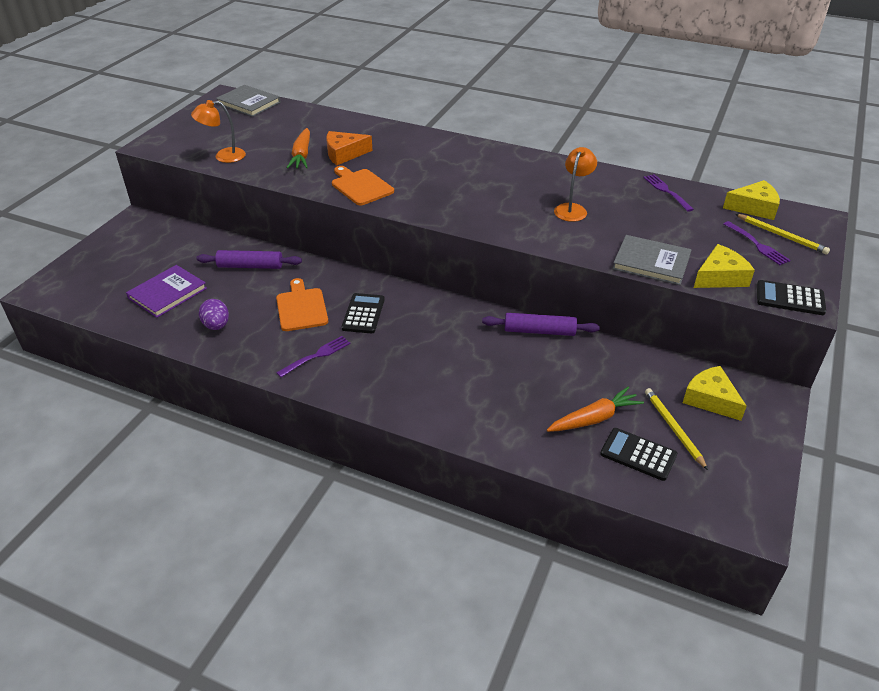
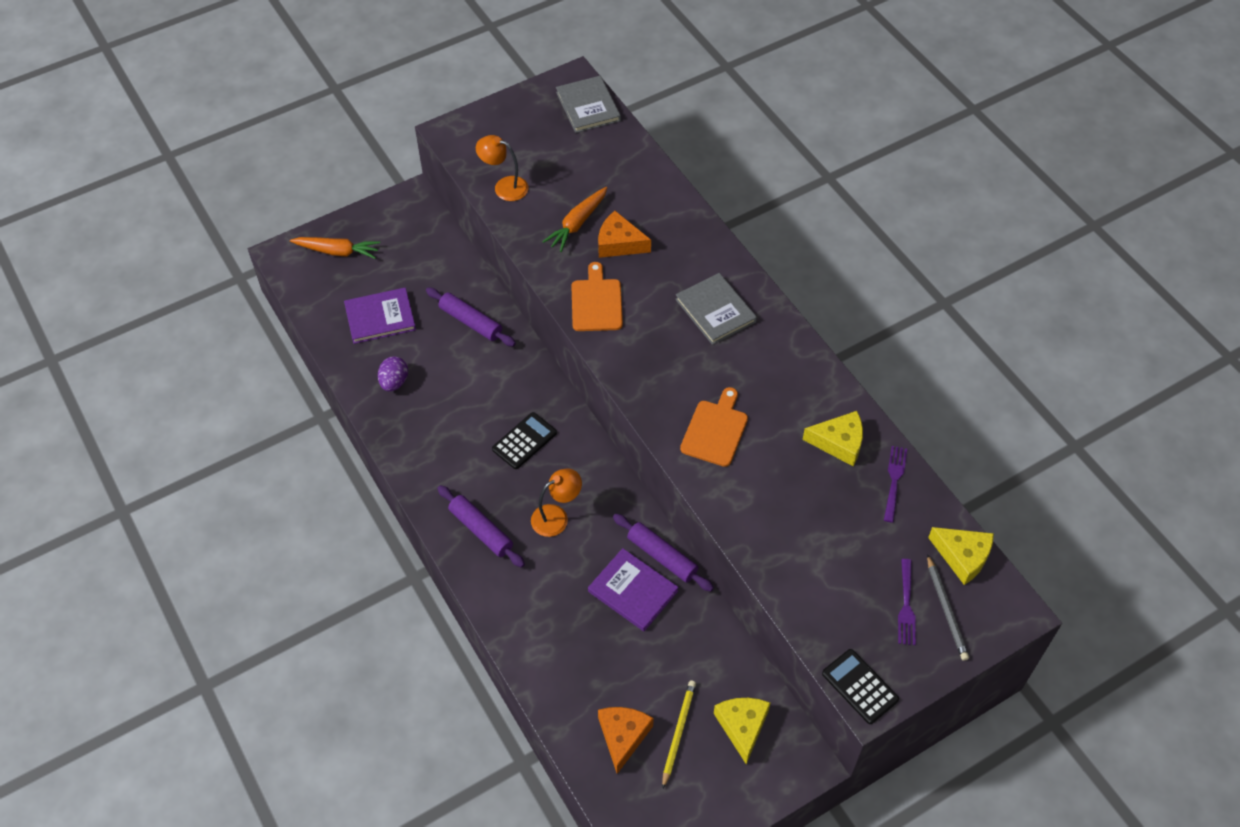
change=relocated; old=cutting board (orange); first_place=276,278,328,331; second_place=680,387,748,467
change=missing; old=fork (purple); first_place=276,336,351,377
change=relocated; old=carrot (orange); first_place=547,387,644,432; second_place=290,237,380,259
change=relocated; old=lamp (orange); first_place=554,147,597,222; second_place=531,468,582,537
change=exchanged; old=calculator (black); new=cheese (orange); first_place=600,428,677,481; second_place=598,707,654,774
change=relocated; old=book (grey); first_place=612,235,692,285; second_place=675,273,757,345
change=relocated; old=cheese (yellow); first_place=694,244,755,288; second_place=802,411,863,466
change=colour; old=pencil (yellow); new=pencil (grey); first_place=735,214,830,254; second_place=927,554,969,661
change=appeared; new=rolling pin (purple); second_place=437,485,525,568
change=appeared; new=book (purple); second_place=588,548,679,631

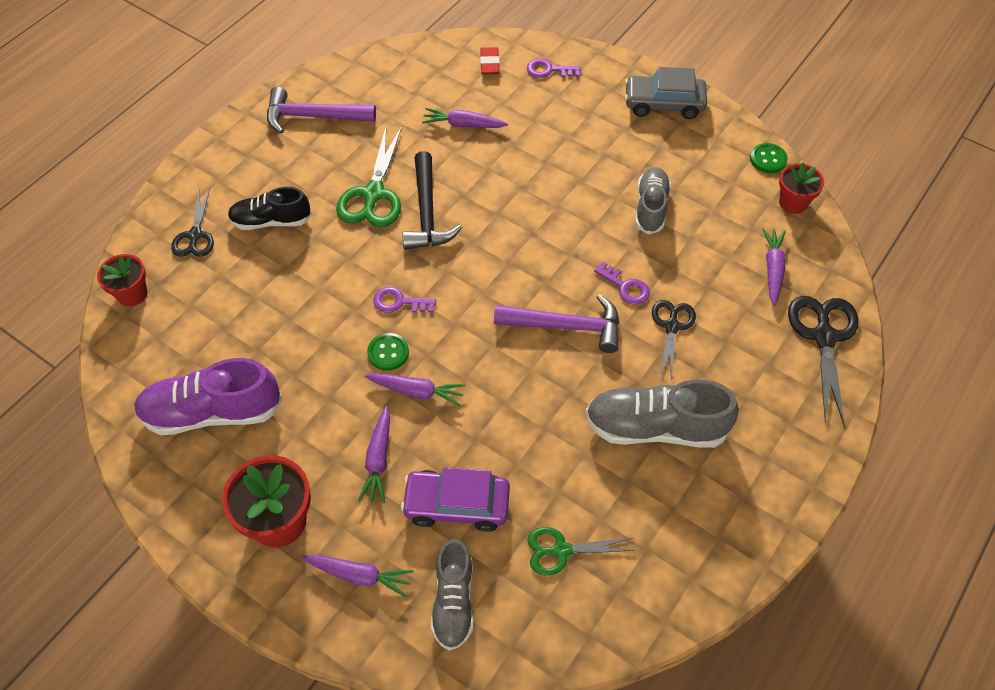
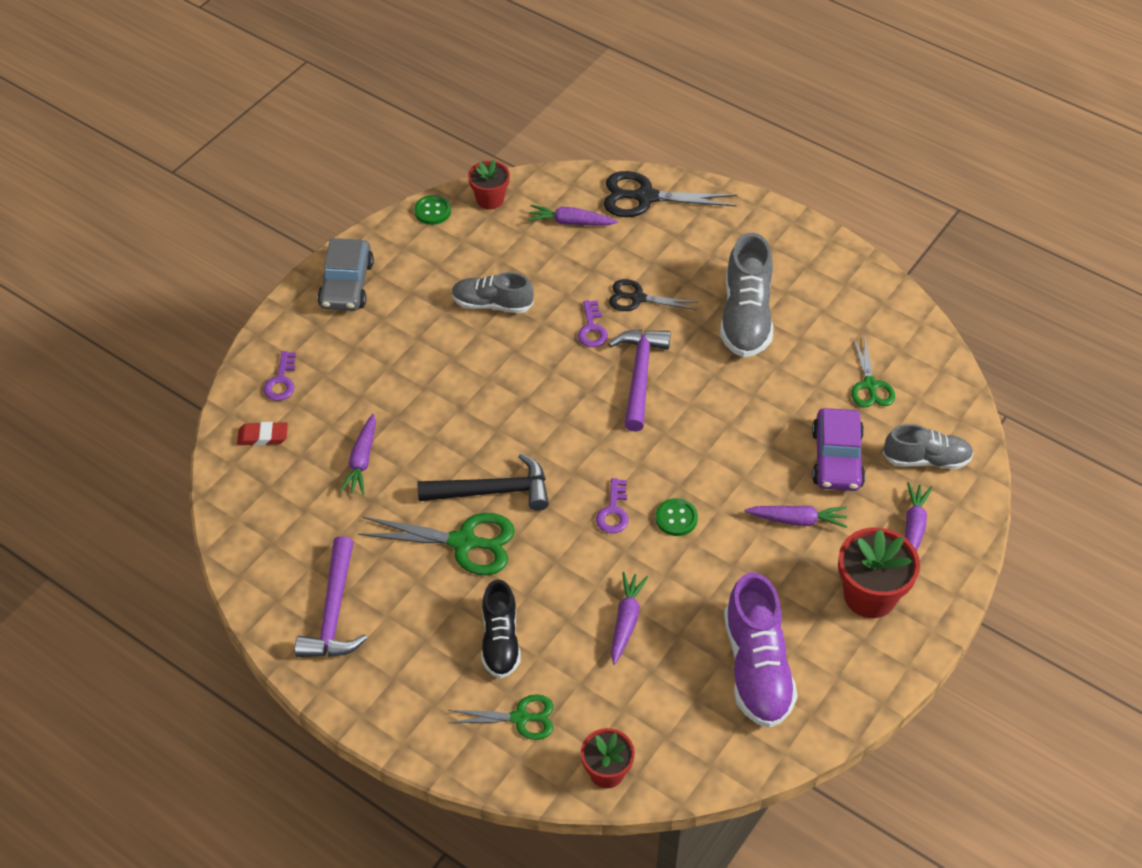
change=colour; old=scissors (black); new=scissors (green); first_place=171,188,214,257; second_place=448,694,554,740
change=relocated; old=carrot (purple); first_place=364,373,466,406; second_place=611,572,648,665
change=spun; old=key (purple); first_place=594,262,650,305; second_place=578,300,608,347; degrees=135

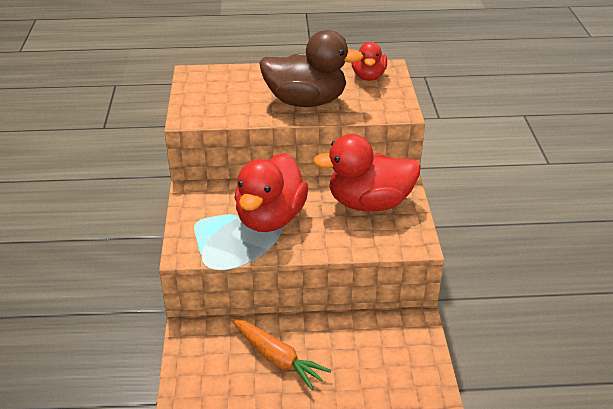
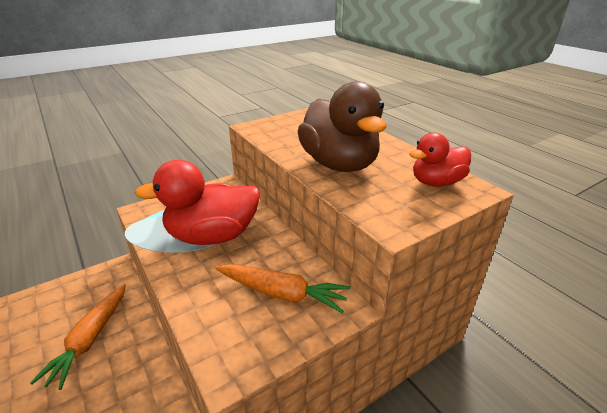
change=exchanged; old=duck (red); new=carrot (orange); first_place=313,134,421,212; second_place=215,264,350,313

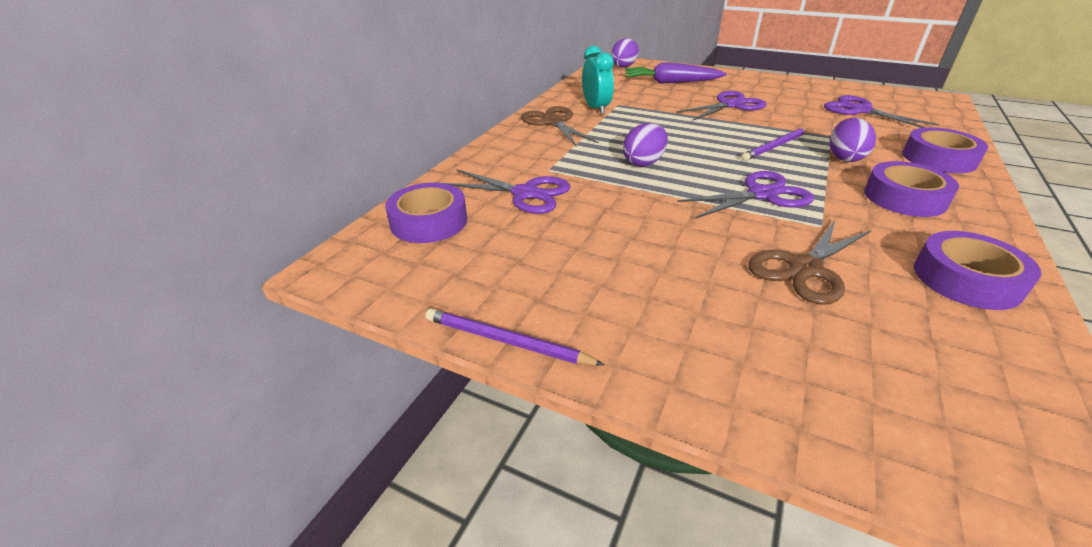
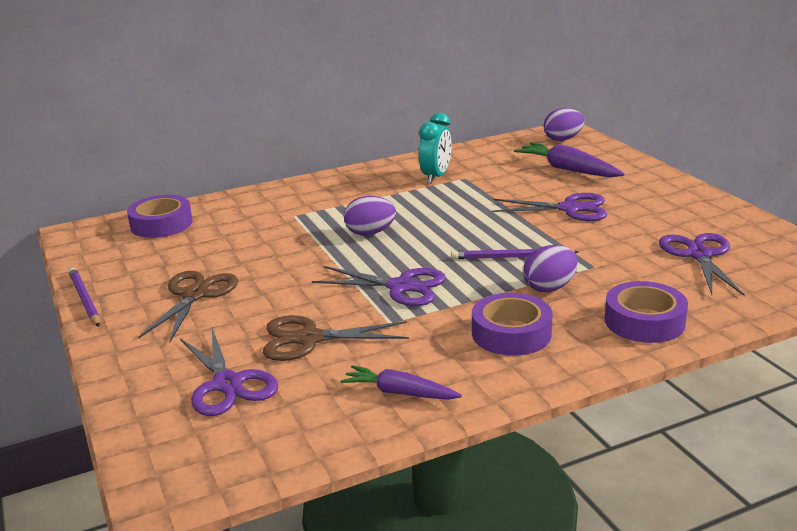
change=relocated; old=scissors (purple); first_place=444,169,571,214; second_place=180,328,278,416
change=relocated; old=scissors (brown); first_place=521,106,599,146; second_place=138,271,238,343
change=exchanged; old=tape (purple); new=carrot (purple); first_place=914,231,1041,310; second_place=340,365,462,400

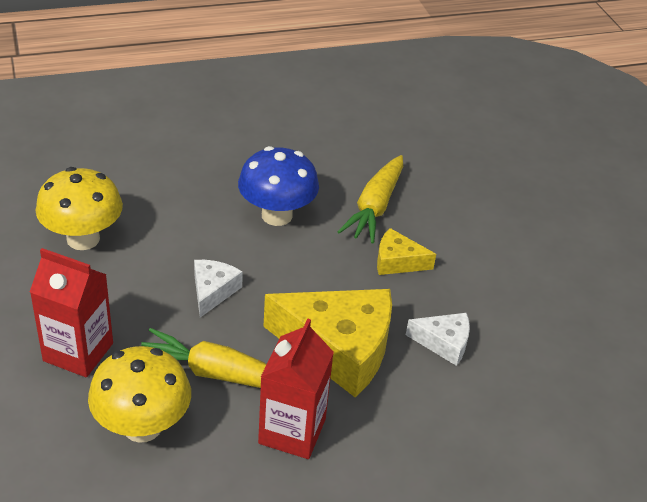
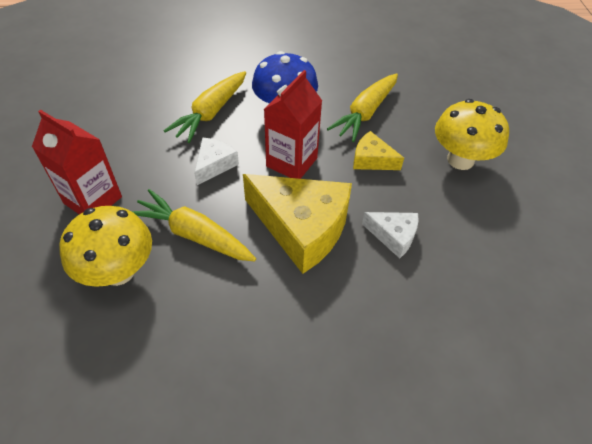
change=relocated; old=mushroom (yellow); first_place=35,167,123,250; second_place=435,99,509,170
change=relocated; old=carton (red); first_place=258,319,334,459; second_place=264,70,322,179
change=appeared; new=carrot (yellow); second_place=164,71,246,143

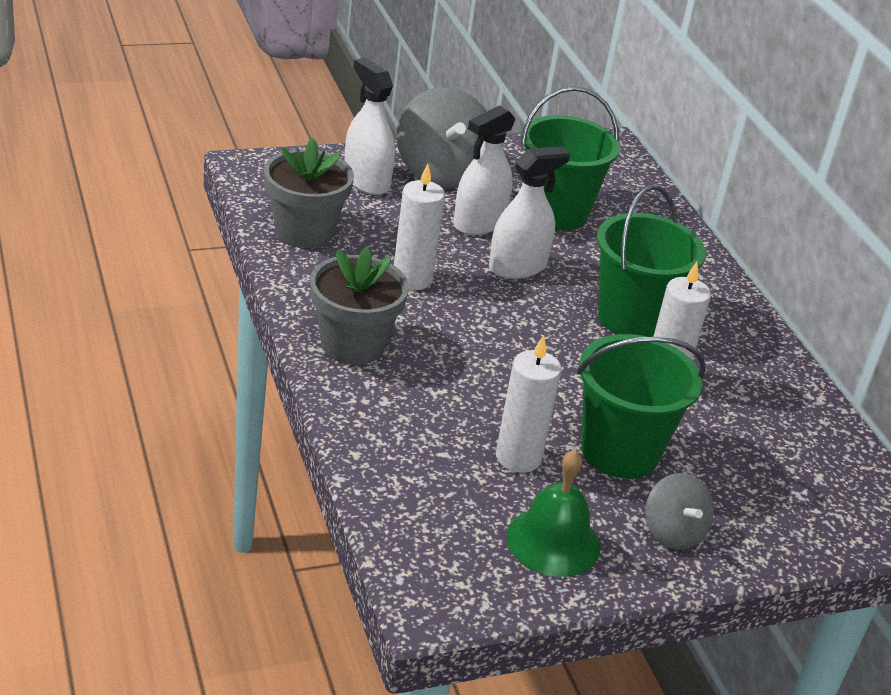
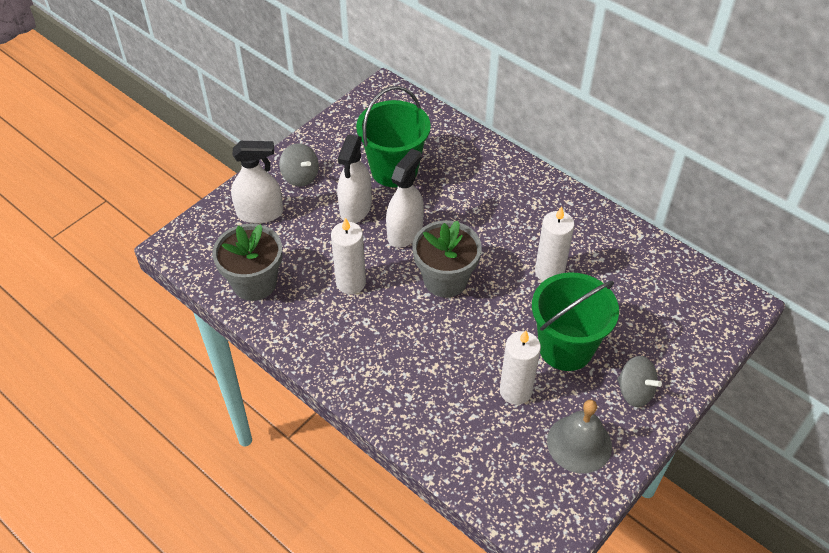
change=relocated; old=flower pot (grey); first_place=310,247,409,365; second_place=412,220,482,297
change=spun; old=spray bottle (white); first_place=344,58,395,195; second_place=231,141,283,223; degrees=150
change=size; old=spinning top (grey); first_place=397,87,487,189; second_place=279,143,319,187; factor=0.56
change=colour; old=bell (green); new=bell (grey); first_place=506,450,600,577; second_place=547,400,612,473
change=missing; old=bucket (green); first_place=597,185,706,337

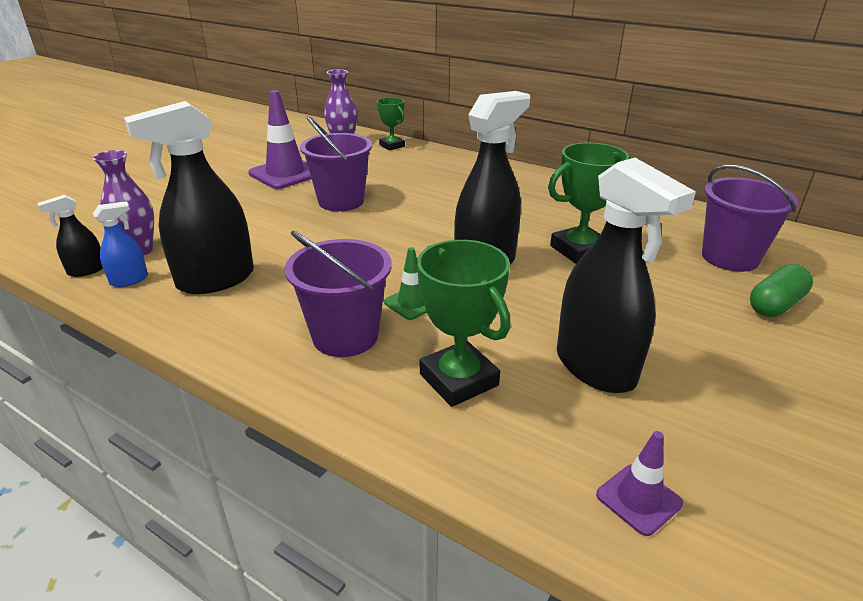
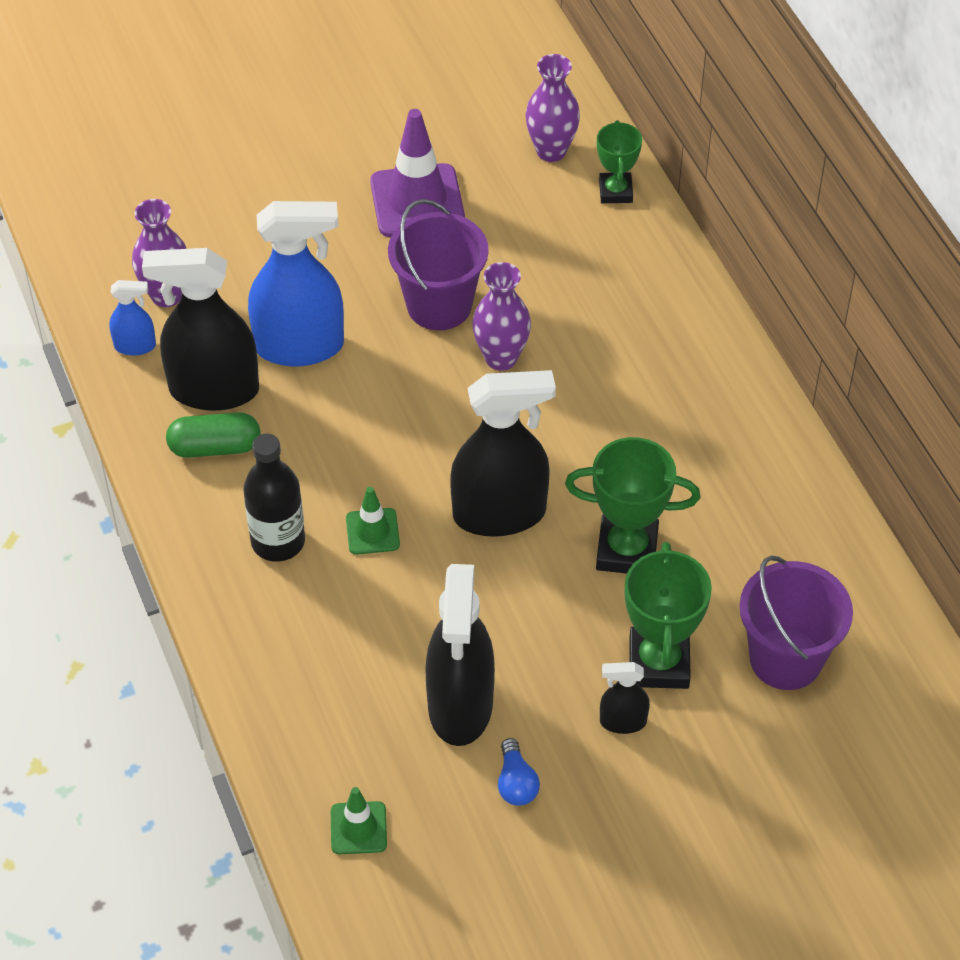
change=relocated; old=spray bottle (black); first_place=37,195,103,277; second_place=600,662,650,734
change=exchanged; old=bucket (purple); new=bottle (black); first_place=285,231,392,357; second_place=243,434,305,562
change=relocated; old=trophy (green); first_place=417,240,511,407; second_place=625,542,712,689
change=colour; old=traffic cone (purple); new=traffic cone (green); first_place=596,431,683,536; second_place=331,787,387,854
change=relocated; old=capsule (green); first_place=750,264,813,317; second_place=166,412,261,458
change=appeared; new=spray bottle (blue); second_place=248,201,344,367
change=appeared; new=vase (purple); second_place=472,262,531,371
change=appeared; new=light bulb (blue); second_place=498,738,540,806

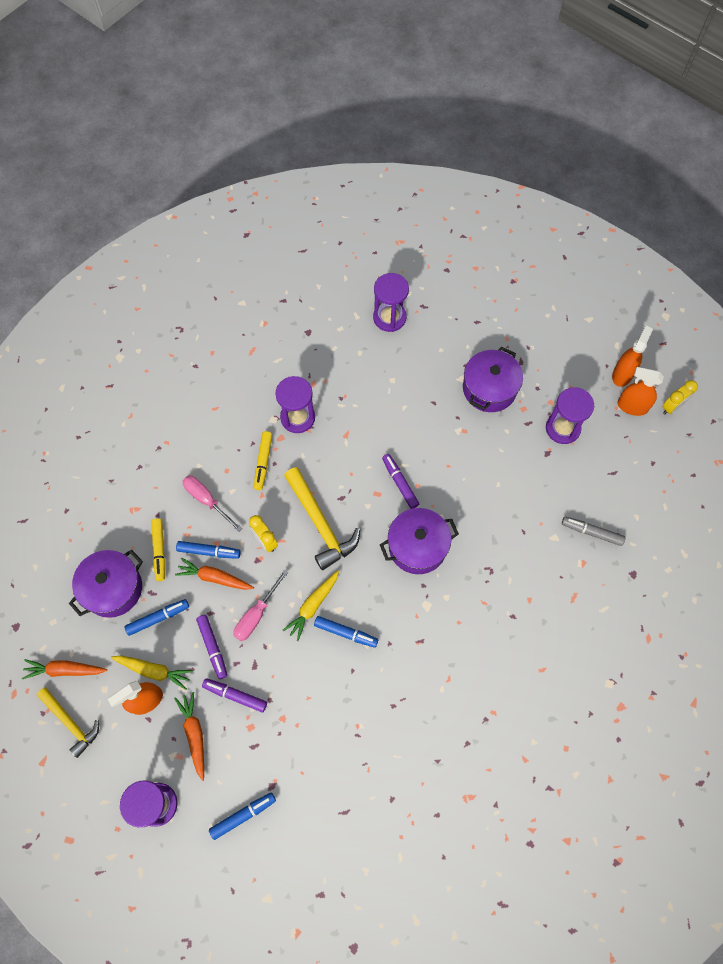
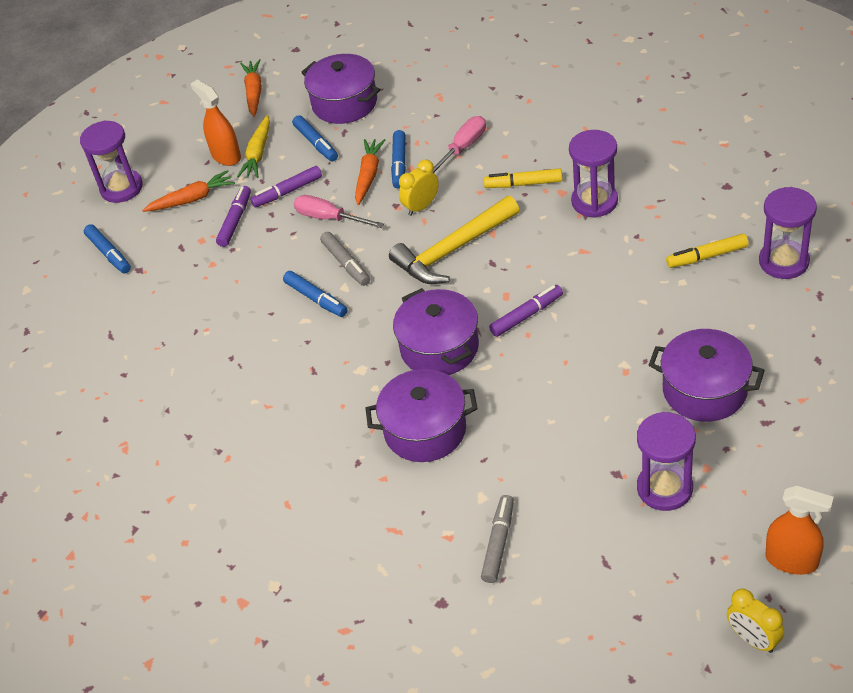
change=missing; old=hammer (yellow); first_place=36,687,99,758
change=relocated; old=marker (yellow); first_place=151,518,165,581; second_place=666,234,749,268
change=exchanged; old=carrot (yellow); new=marker (grey); first_place=283,570,339,641; second_place=320,232,370,286
change=spun; old=marker (blue); first_place=314,616,378,648; second_place=283,271,347,317; degrees=-60
change=missing; old=spray bottle (orange); first_place=617,367,664,416
change=appeared; new=pot (purple); second_place=365,369,478,462

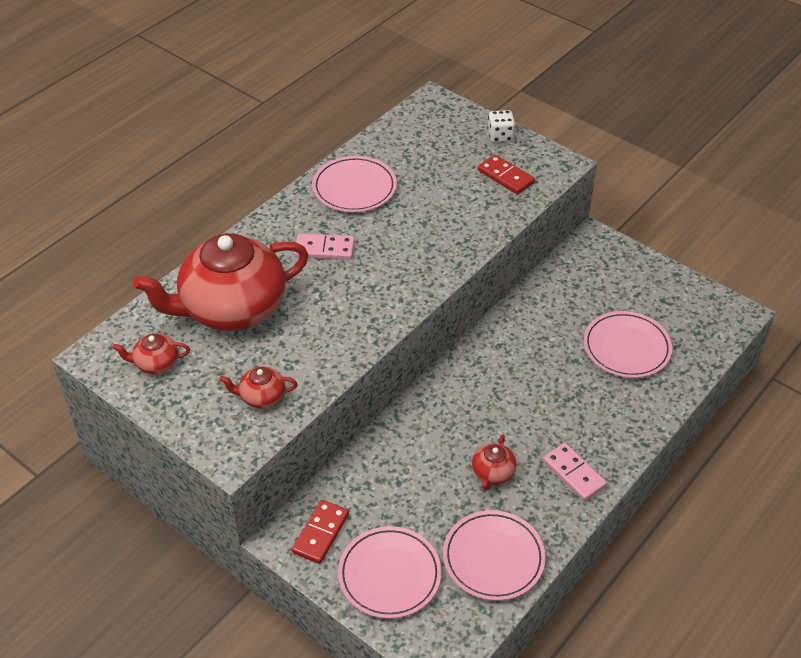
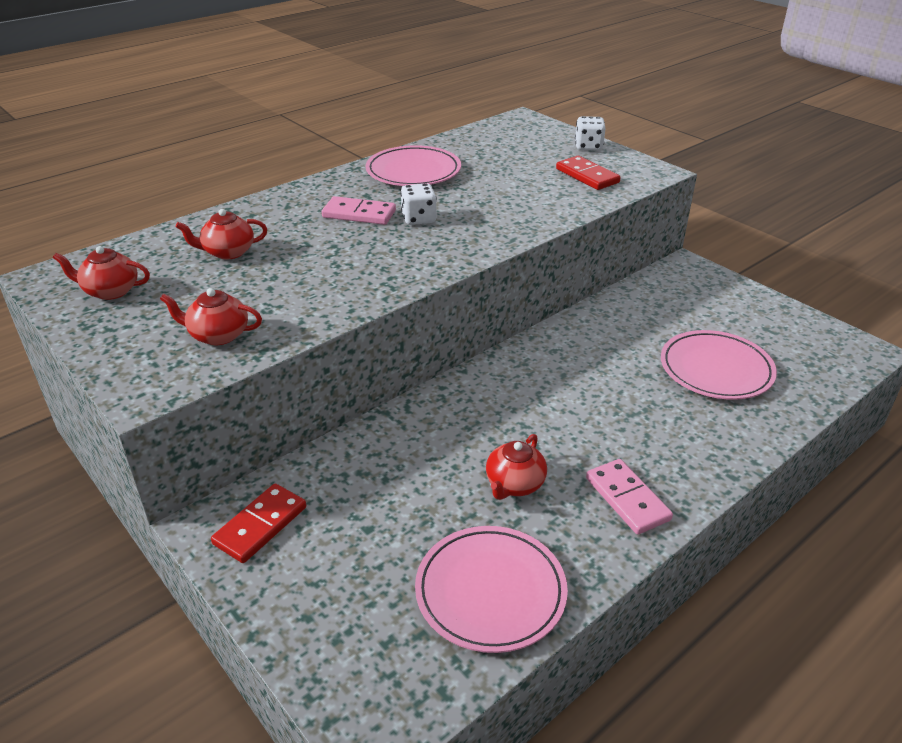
change=size; old=teapot (red); first_place=133,233,309,331; second_place=176,209,267,260; factor=0.41
change=missing; old=plate (pink); first_place=338,526,442,619
change=appeared; new=dice (white); second_place=400,183,437,225

